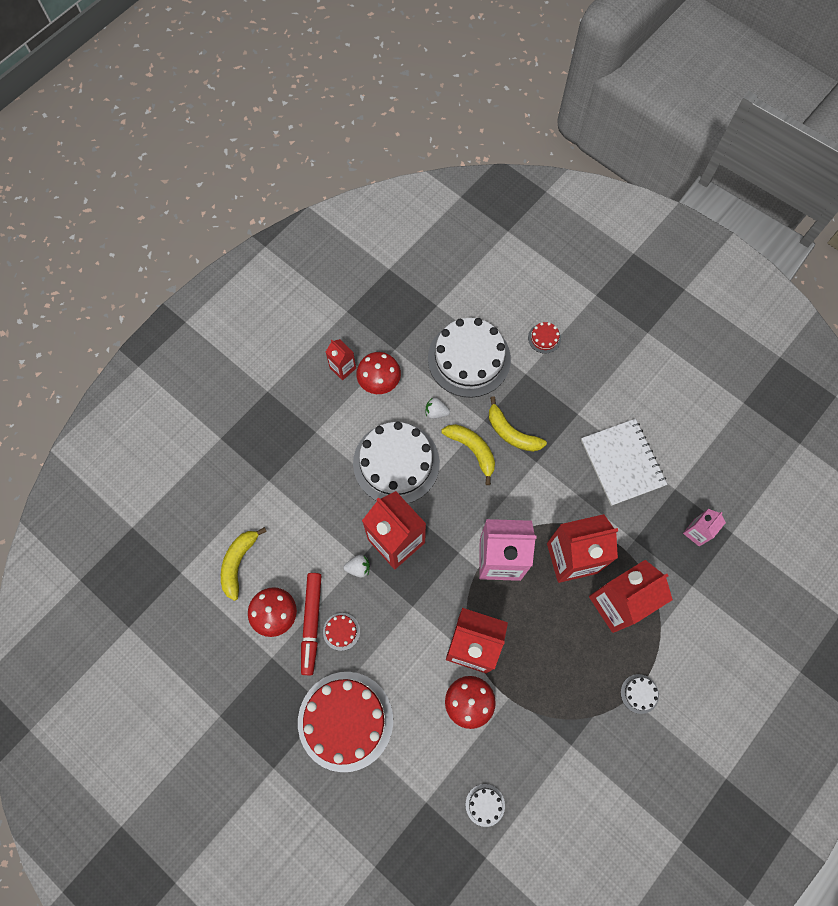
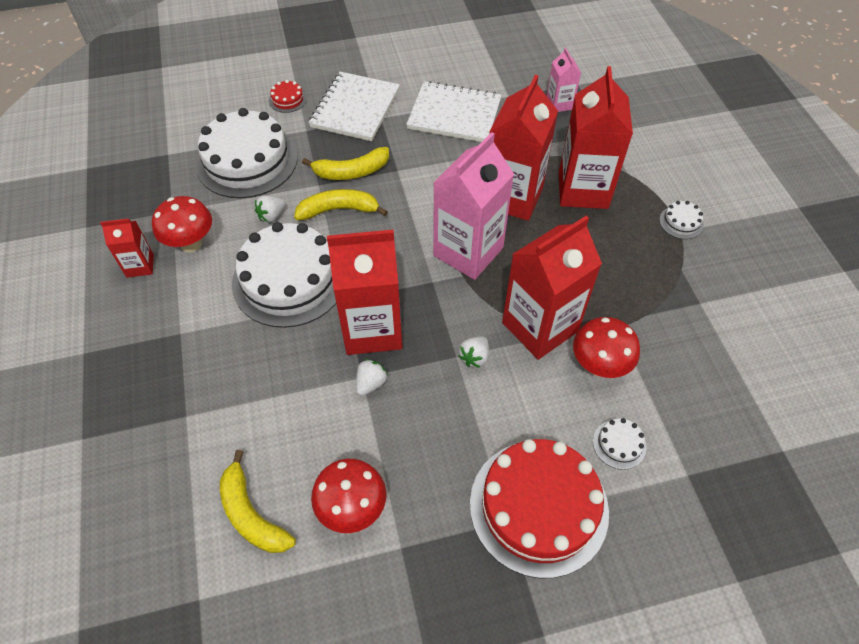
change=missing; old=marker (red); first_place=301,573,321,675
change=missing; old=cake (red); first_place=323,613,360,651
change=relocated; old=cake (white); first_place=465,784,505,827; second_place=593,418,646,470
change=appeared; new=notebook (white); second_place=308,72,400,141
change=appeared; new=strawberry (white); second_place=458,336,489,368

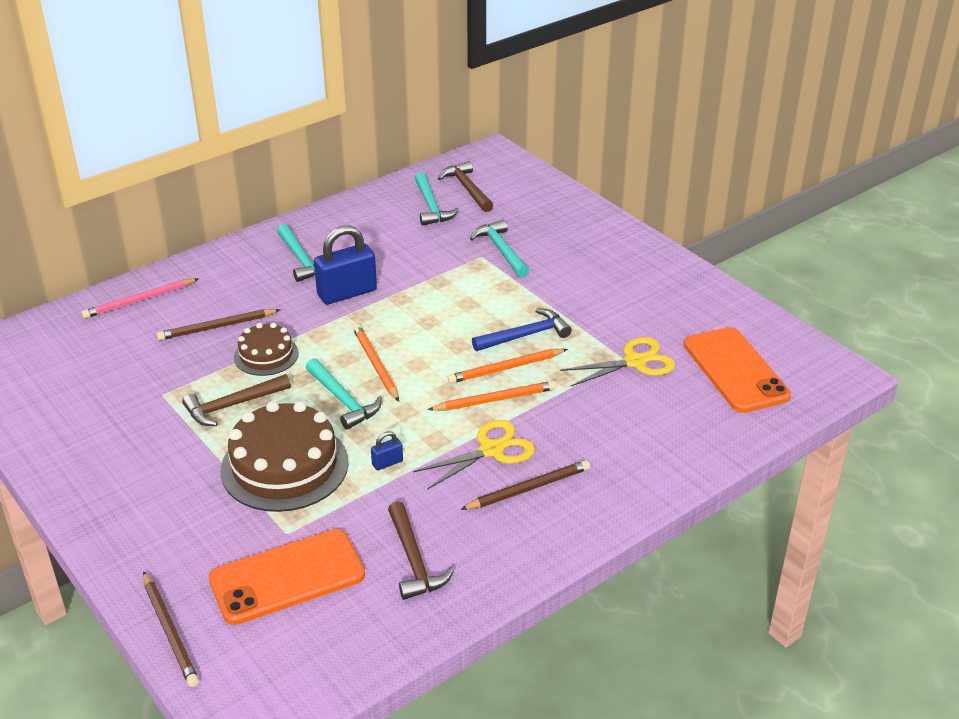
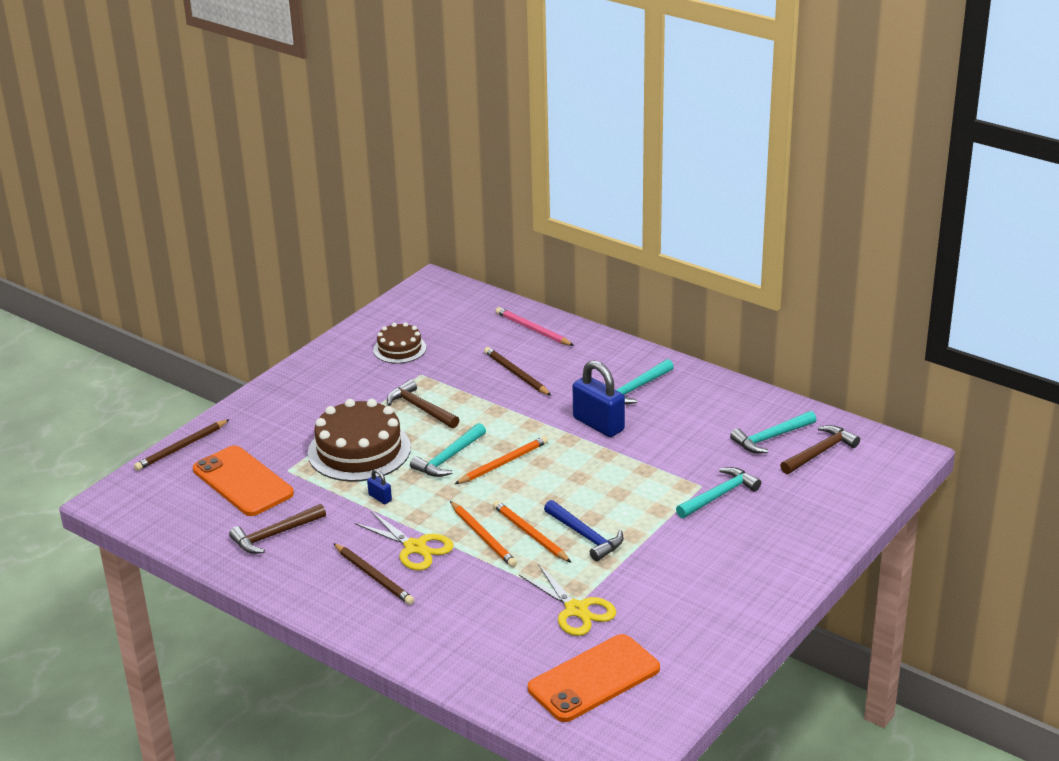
change=relocated; old=cake (brown); first_place=234,323,299,376; second_place=373,322,426,364

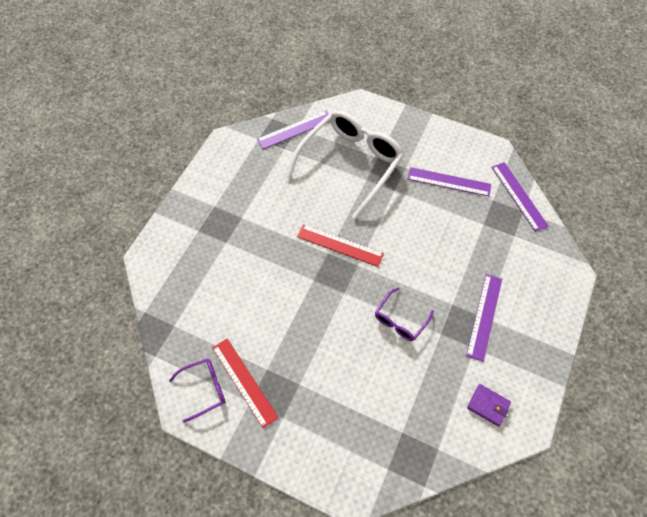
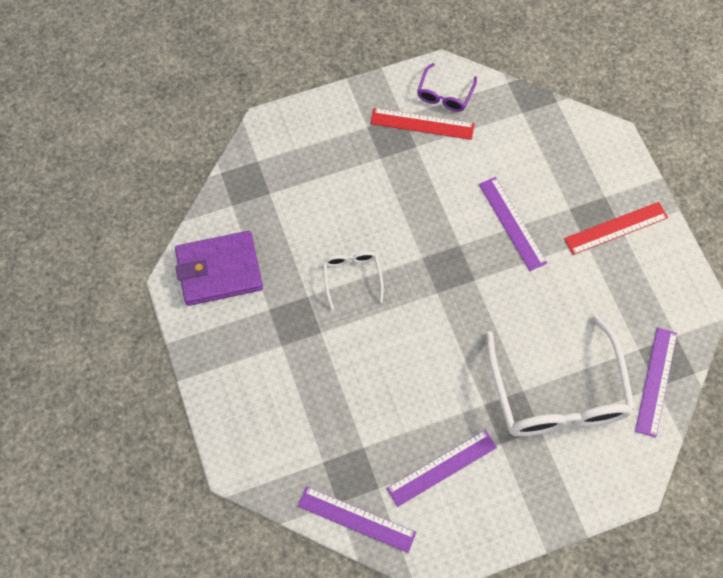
change=relocated; old=ruler (red); first_place=297,224,384,267; second_place=564,202,668,255
change=colour; old=glasses (purple); new=glasses (white); first_place=375,288,434,341; second_place=323,251,384,310
change=relocated; old=ruler (purple); first_place=466,274,502,362; second_place=479,177,547,271
change=size; old=wallet (purple); first_place=467,384,511,427; second_place=175,231,263,306; factor=2.06

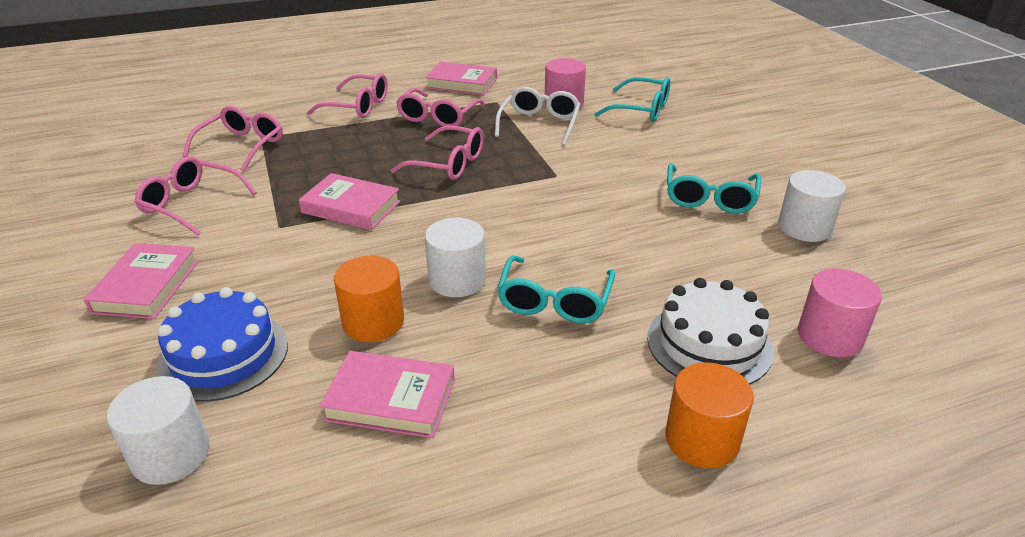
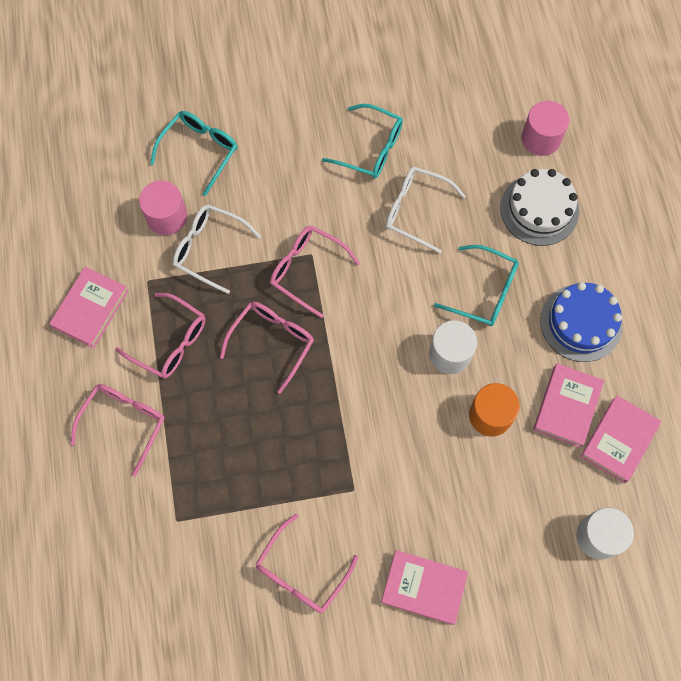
change=relocated; old=cake (blue); first_place=156,287,288,402; second_place=540,282,623,362
change=relocated; old=glasses (pink); first_place=183,106,283,171; second_place=270,226,360,318
change=relocated; old=book (pink); first_place=299,173,400,230; second_place=580,395,661,483
change=missing; old=cylinder (orange); first_place=666,362,754,468
change=missing; old=cylinder (white); first_place=778,170,846,242
change=appeared; new=glasses (white); second_place=385,167,466,253

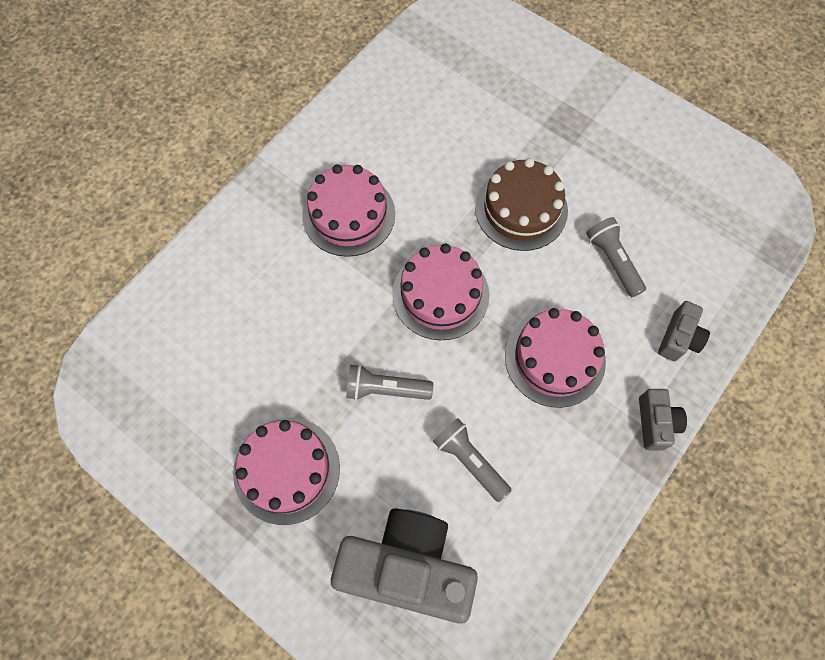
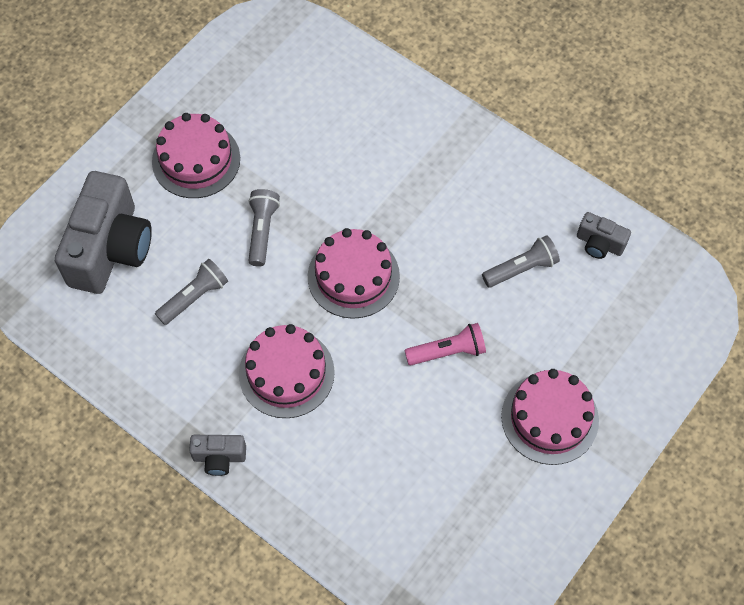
change=relocated; old=cake (pink); first_place=302,164,395,257; second_place=501,369,599,465
change=exchanged; old=cake (brown); new=flashlight (pink); first_place=475,158,568,251; second_place=405,323,486,365
change=relocated; old=flashlight (grey); first_place=586,217,646,297; second_place=482,235,560,288
change=relocated; old=camera (grey); first_place=658,301,710,361; second_place=577,212,631,259

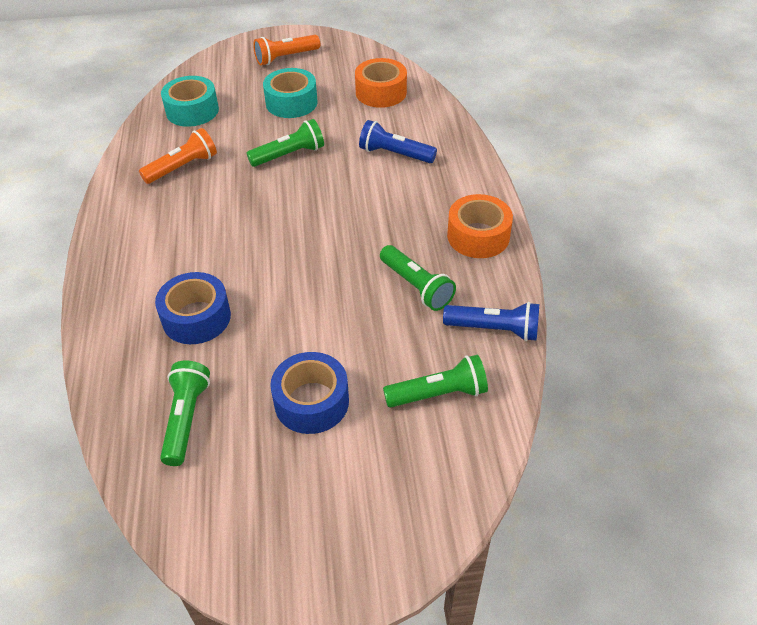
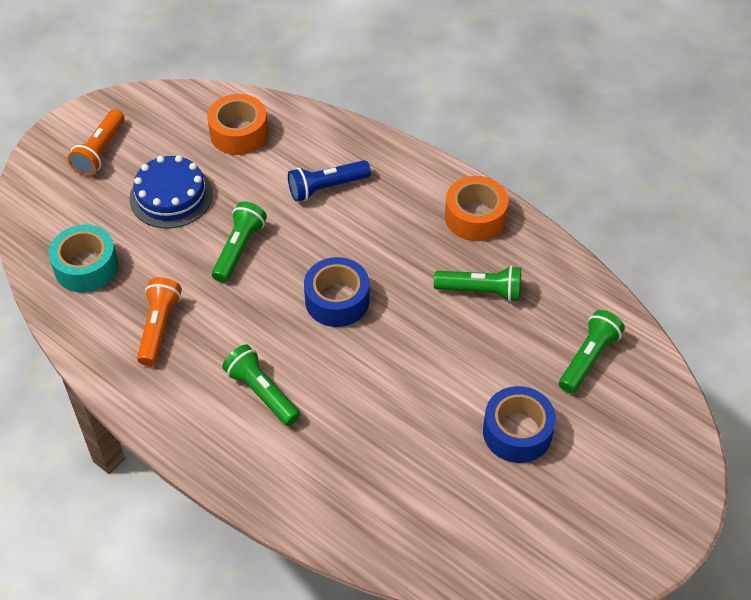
change=relocated; old=tape (blue); first_place=155,272,231,344; second_place=304,257,370,327
change=relocated; old=flashlight (green); first_place=160,360,210,466; second_place=222,344,300,426
change=exchanged; old=tape (turquoise); new=cake (blue); first_place=263,68,318,118; second_place=130,155,213,228
change=missing; old=flashlight (blue); first_place=443,302,539,341

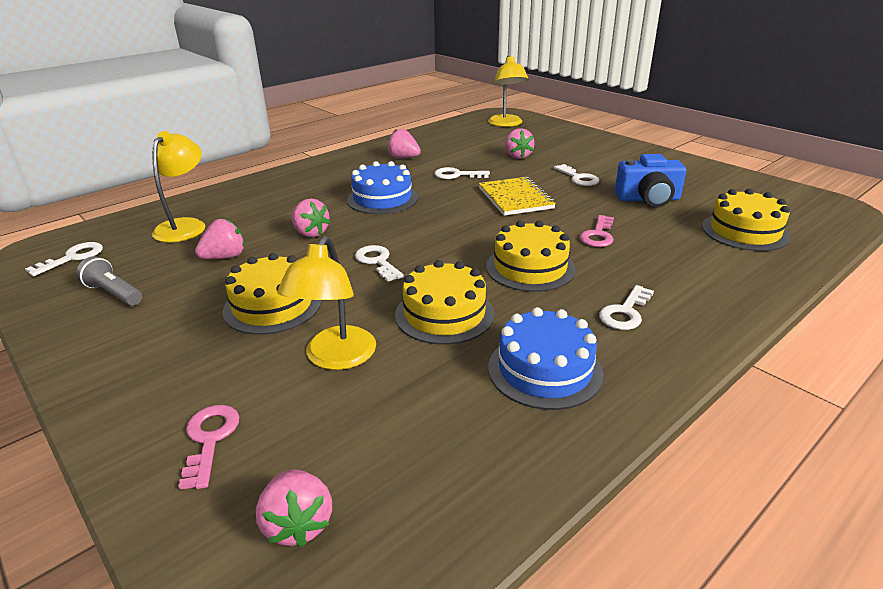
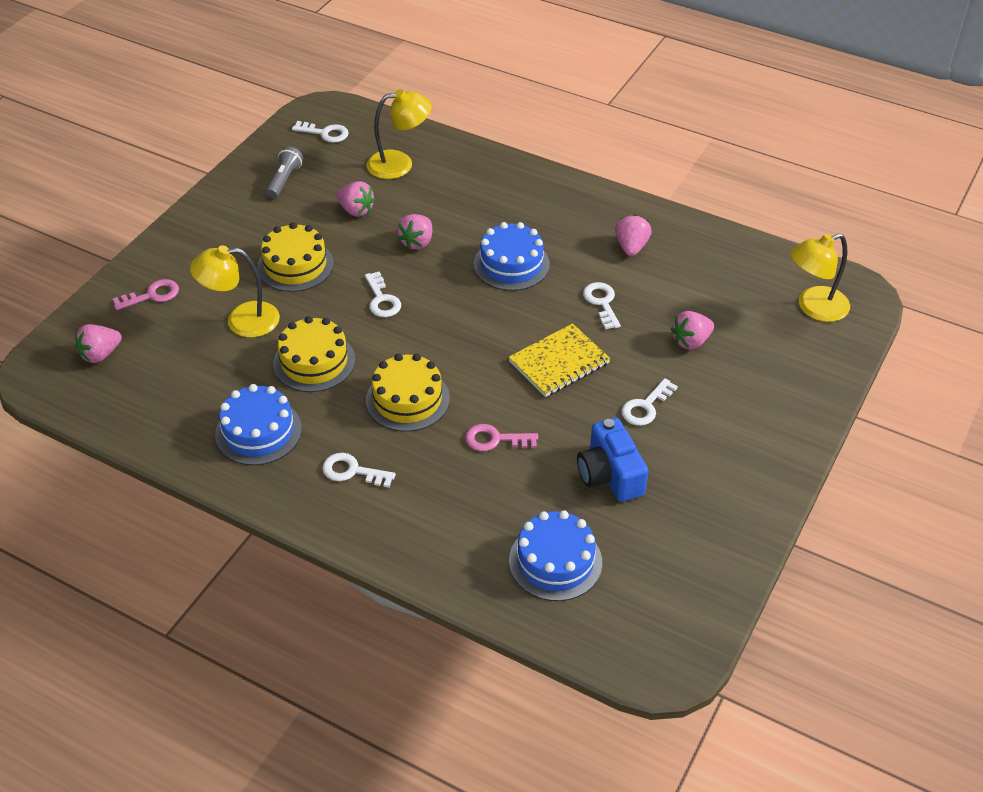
change=spun; old=key (white); first_place=355,245,404,282; second_place=365,272,401,317; degrees=120
change=colour; old=cake (yellow); new=cake (blue); first_place=702,189,790,251; second_place=509,510,602,601

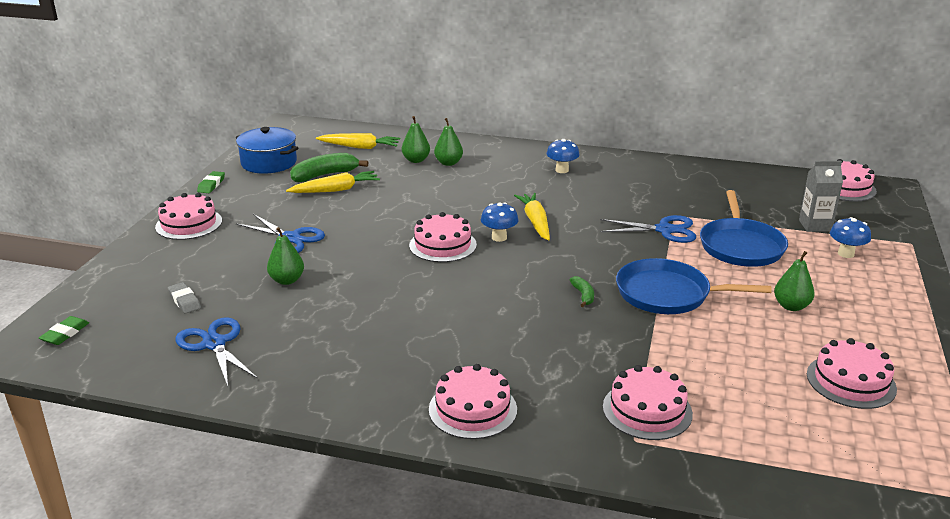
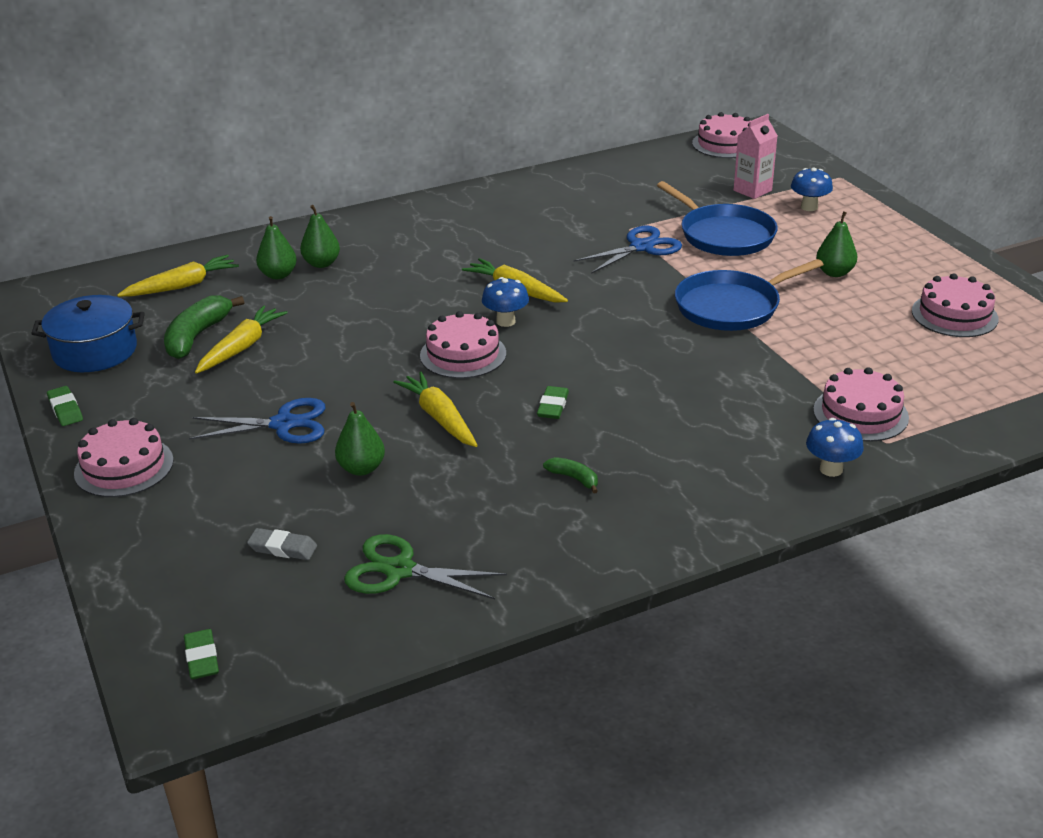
change=colour; old=scissors (blue); new=scissors (green); first_place=176,317,258,386; second_place=344,534,507,599
change=missing; old=cake (pink); first_place=429,364,517,439
change=relocated; old=mushroom (blue); first_place=547,139,579,173; second_place=806,418,864,477
change=relocated; old=banana (green); first_place=570,276,594,307; second_place=543,457,598,494
change=colour; old=carton (grey); new=carton (pink); first_place=799,161,843,232; second_place=734,114,778,199
change=appeared; new=carrot (yellow); second_place=393,372,478,447
change=appeared; new=eraser (green); second_place=537,386,569,419

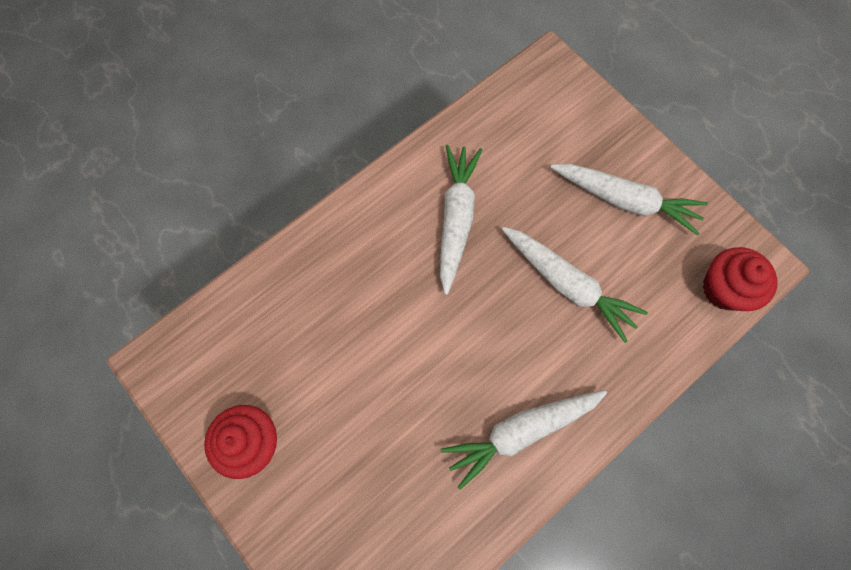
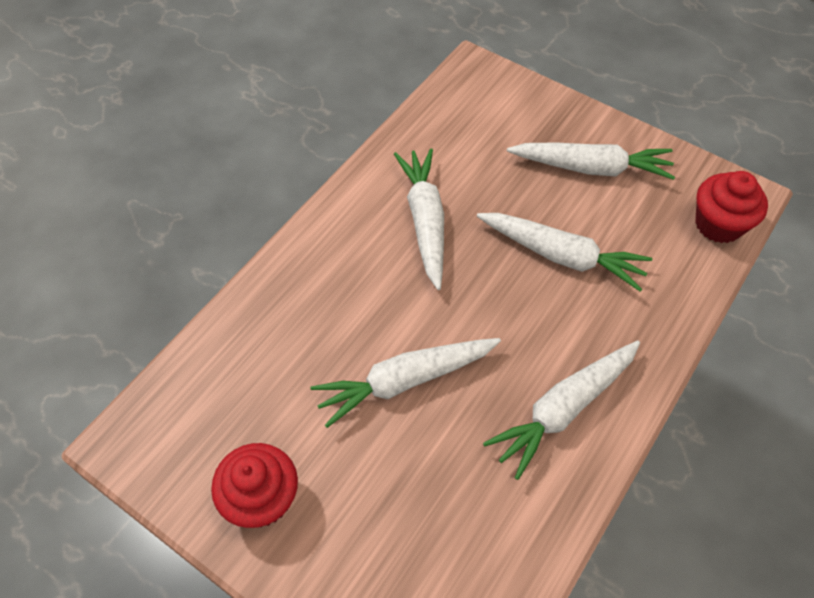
change=appeared; new=carrot (white); second_place=310,338,501,428

